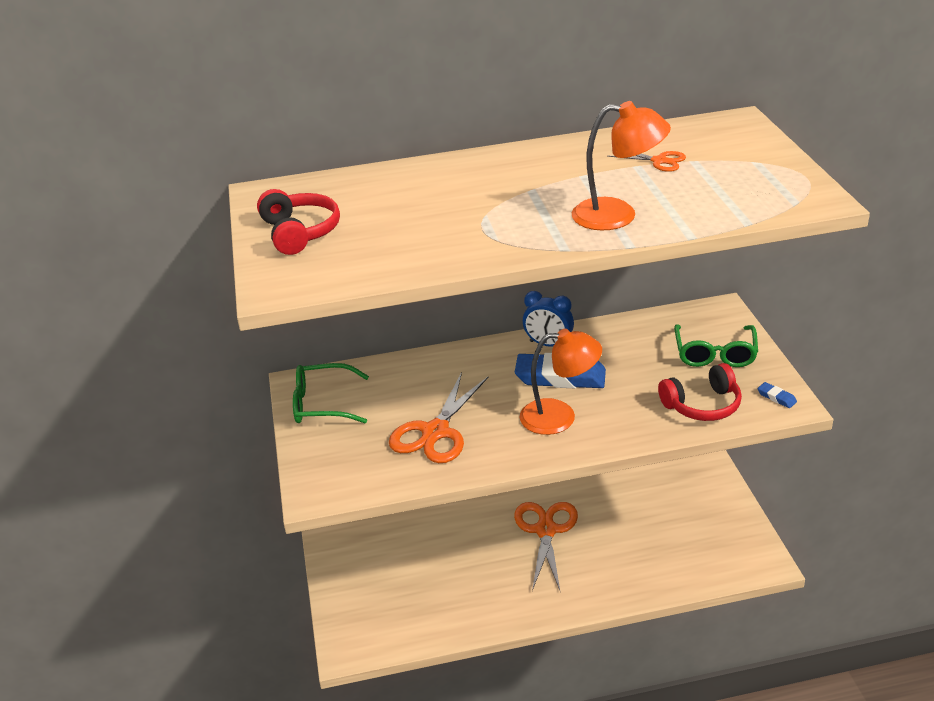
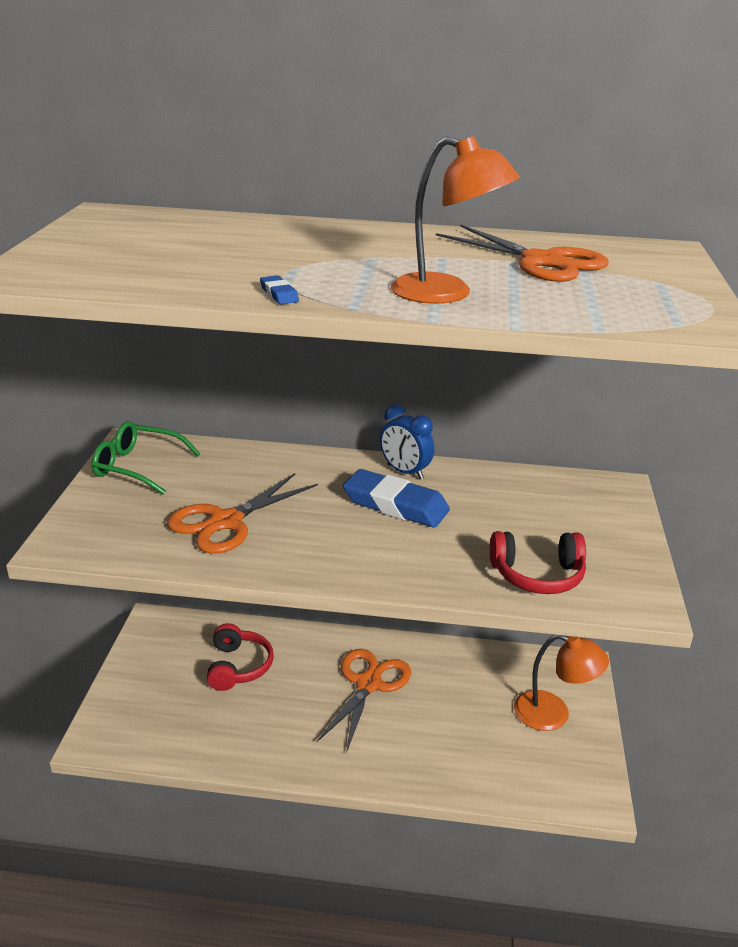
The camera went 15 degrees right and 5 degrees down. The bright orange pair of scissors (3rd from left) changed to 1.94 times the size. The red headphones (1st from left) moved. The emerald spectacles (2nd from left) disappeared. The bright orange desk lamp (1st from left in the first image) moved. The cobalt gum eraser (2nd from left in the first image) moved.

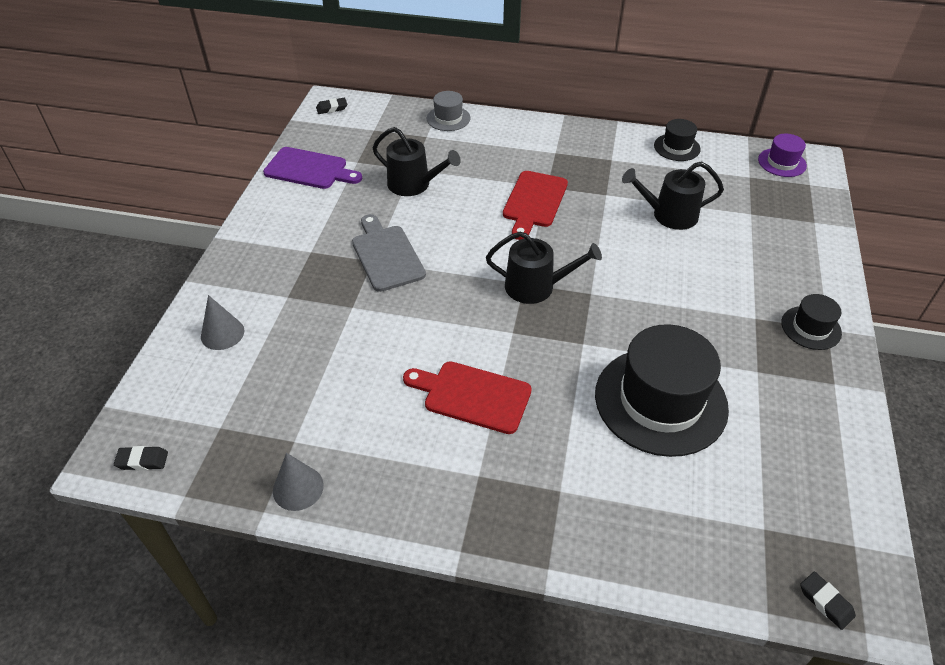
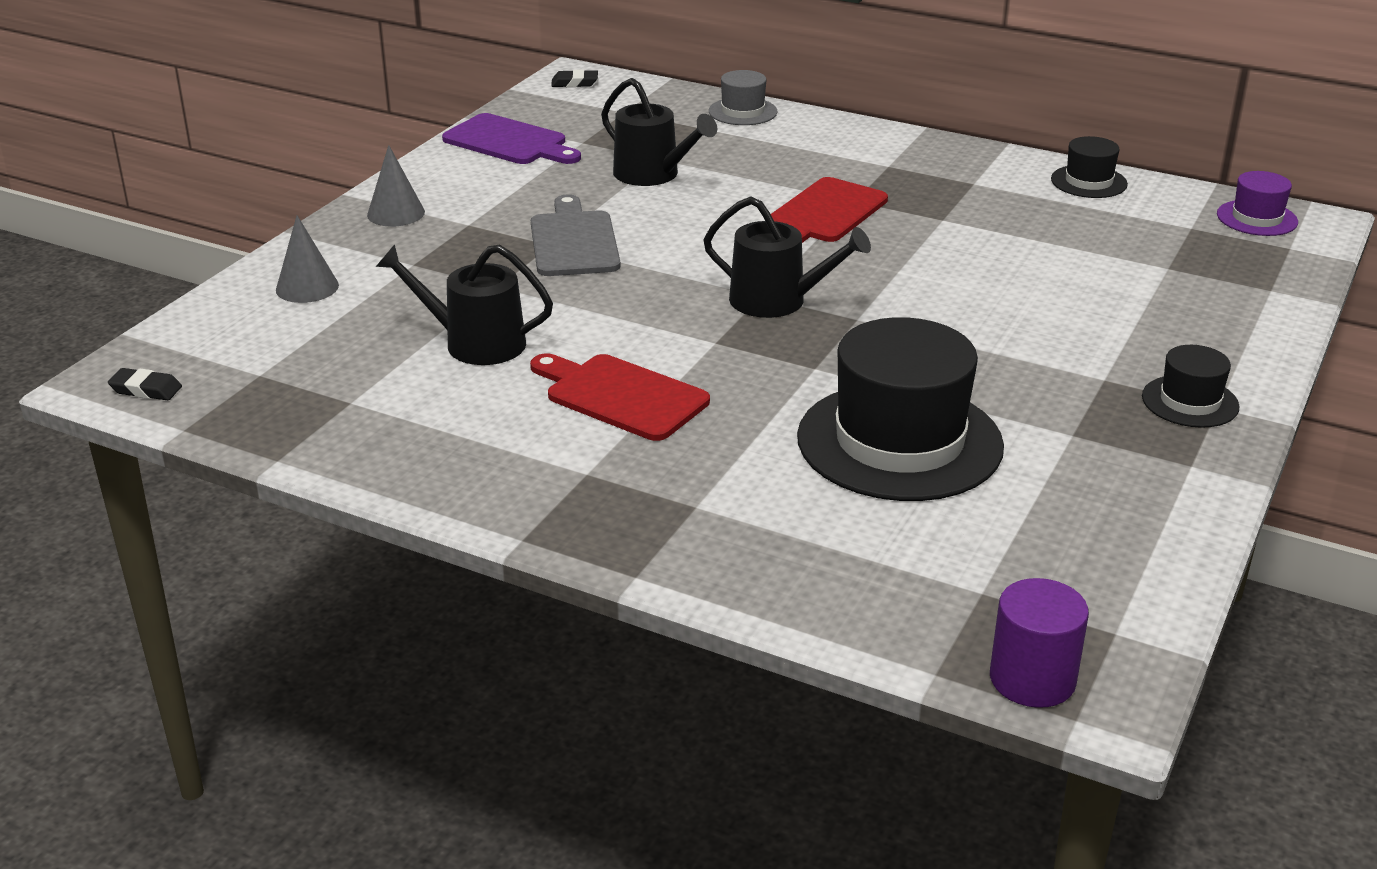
The camera went 15 degrees right and 15 degrees down. The ebony watering pot (3rd from left in the first image) moved. The grey cone (2nd from left) moved. The ebony gum eraser (3rd from left) was replaced by the purple cylinder shape.

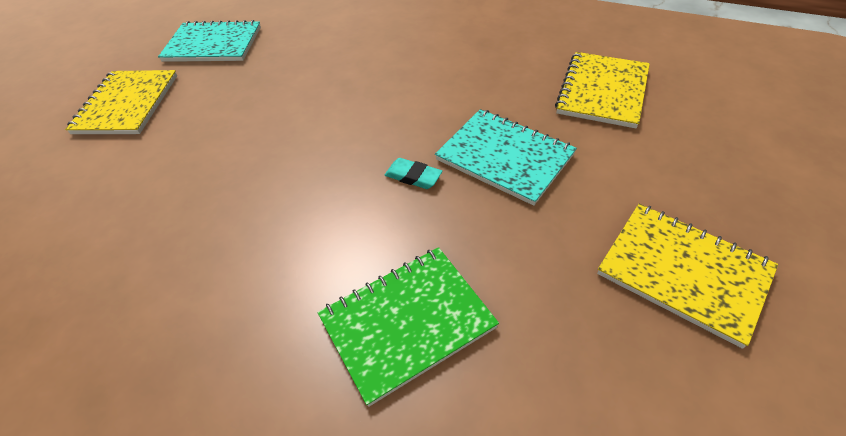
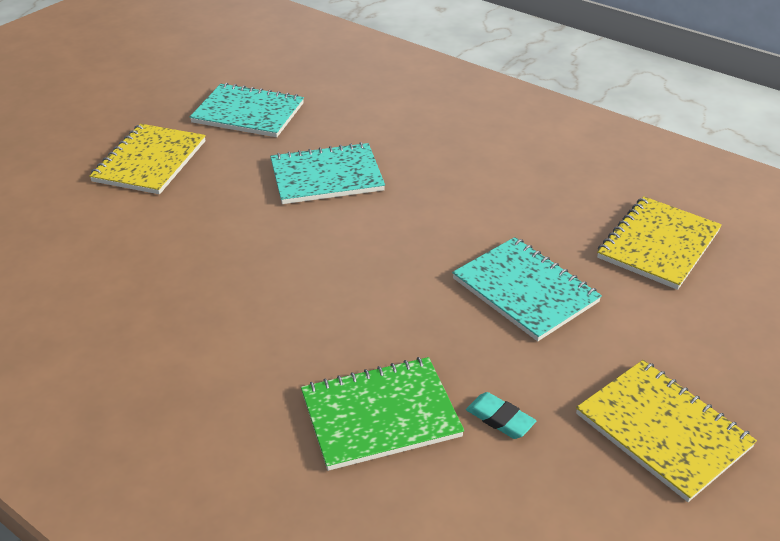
The camera went 10 degrees right and 10 degrees down. The teal gum eraser moved. The teal notepad (2nd from left) appeared.

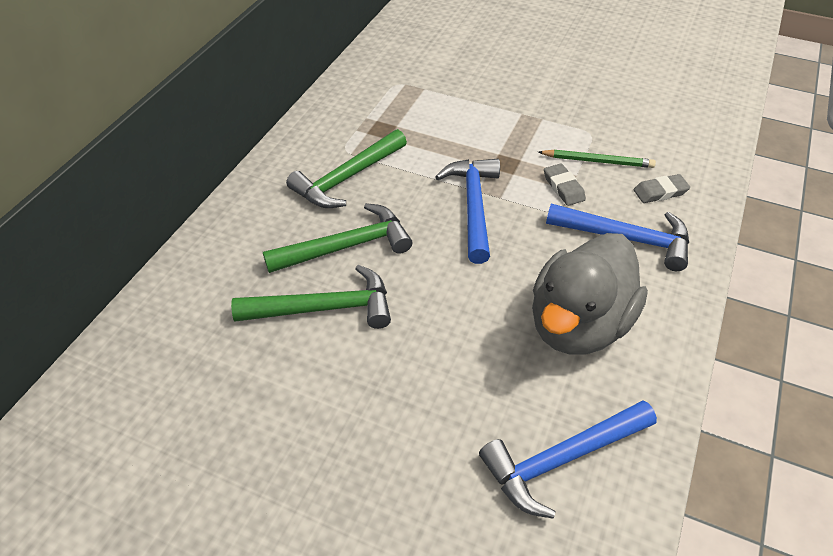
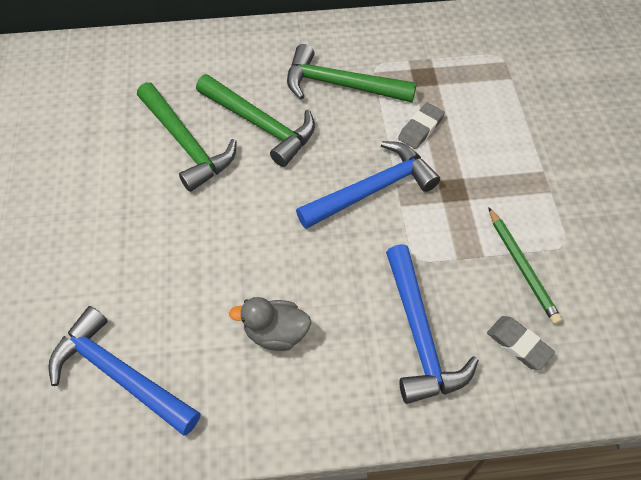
The camera went 60 degrees right and 10 degrees up. The grey gum eraser (1st from left) moved. The grey rubber duck changed to 0.48 times the size.

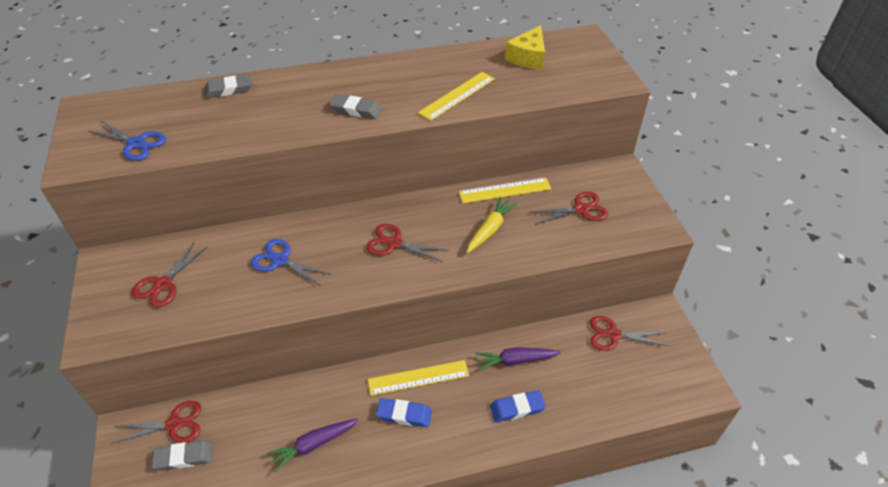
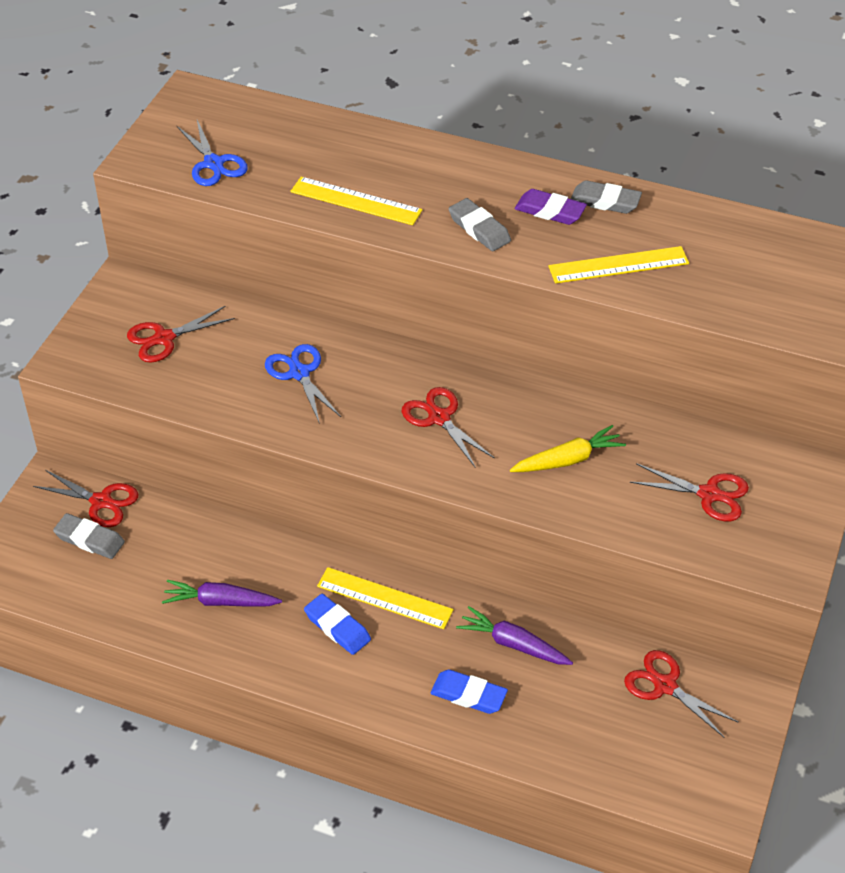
The camera went 35 degrees right and 0 degrees up. The bright yellow cheese disappeared. The grey gum eraser (2nd from left in the first image) moved. The bright yellow measuring stick (3rd from left in the first image) moved. The purple gum eraser appeared.

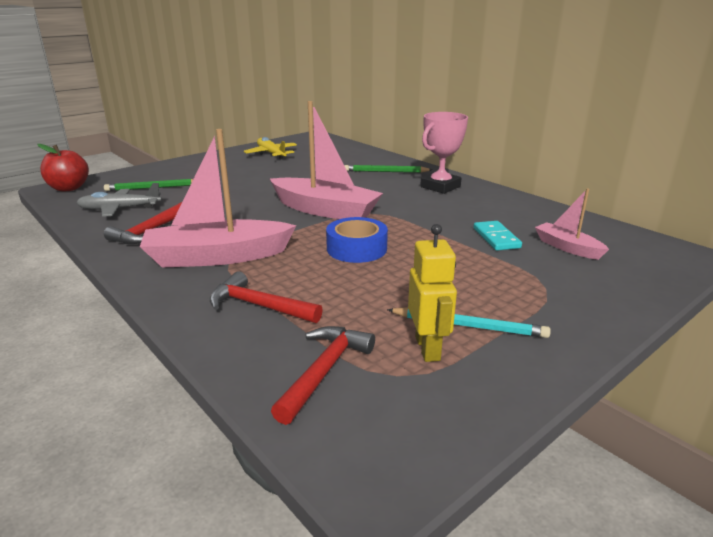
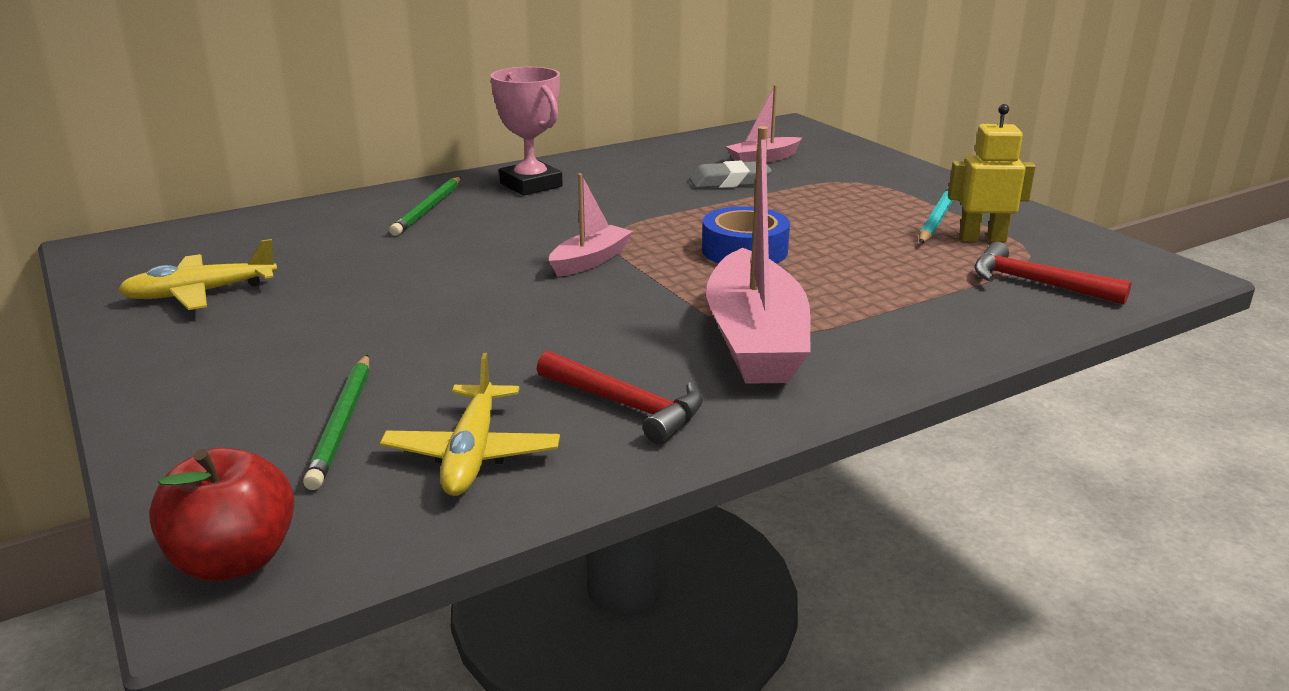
The camera went 80 degrees left and 0 degrees up. The pink boat (2nd from left in the first image) changed to 0.52 times the size. The grey toy plane became the bright yellow toy plane (2nd from left). The teal domino tile was replaced by the grey gum eraser. The red claw hammer (2nd from left) disappeared.

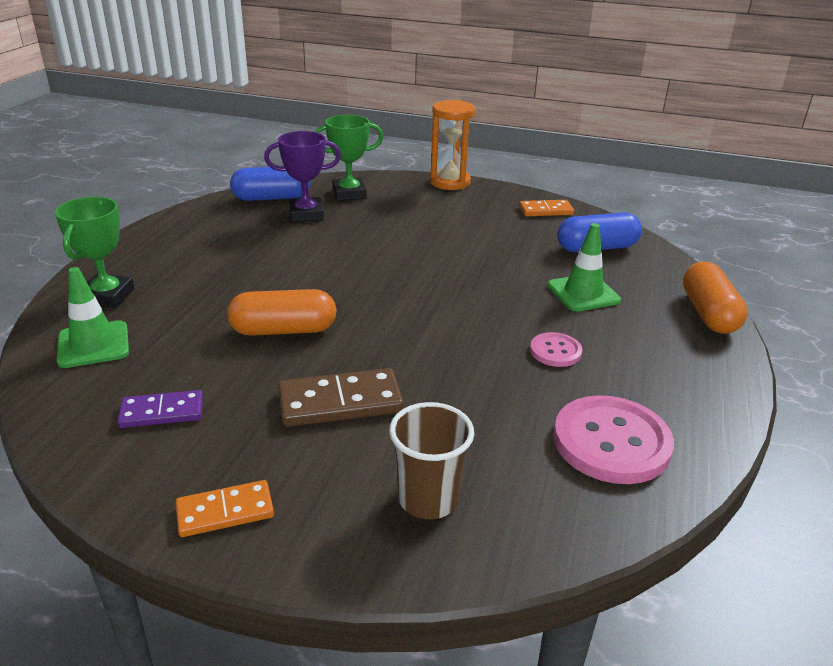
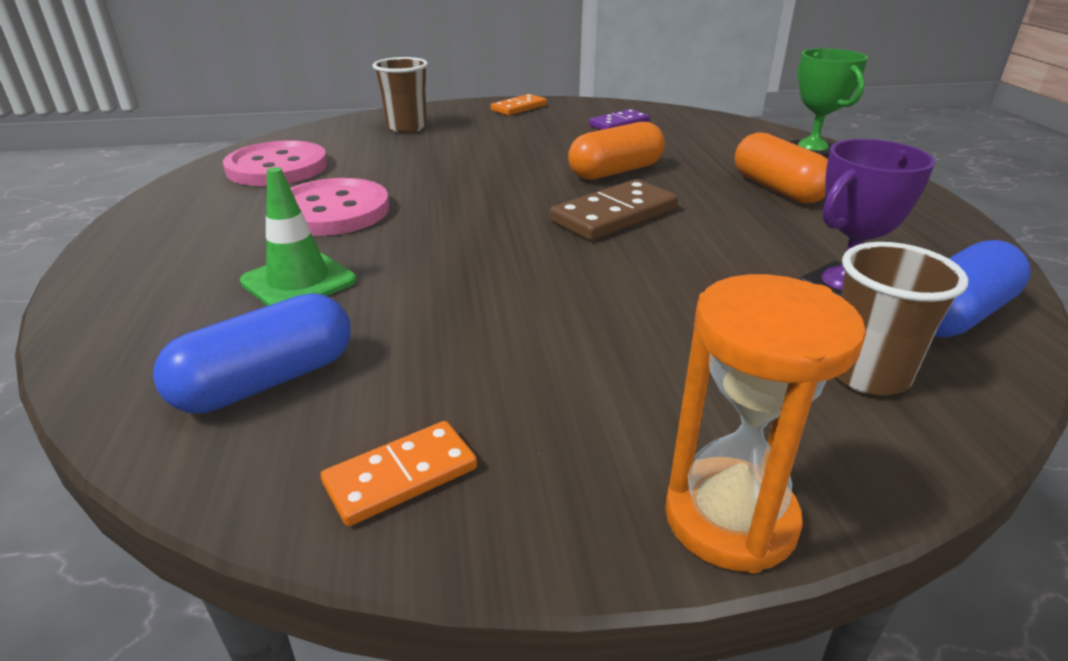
The camera went 155 degrees right and 0 degrees up. The emerald trophy (2nd from left) was replaced by the brown cup (2nd from left). The bright orange pill shape (2nd from left) moved. The emerald traffic cone (1st from left) disappeared. The pink sewing button (1st from left in the first image) changed to 1.92 times the size. The brown domino tile moved.

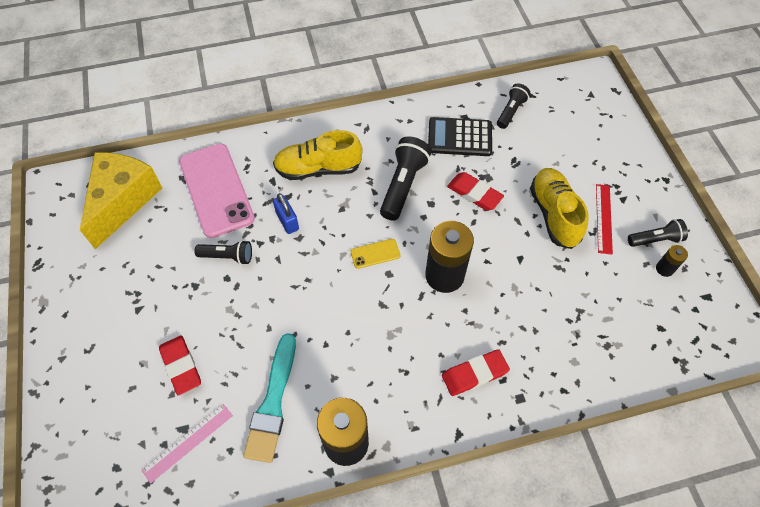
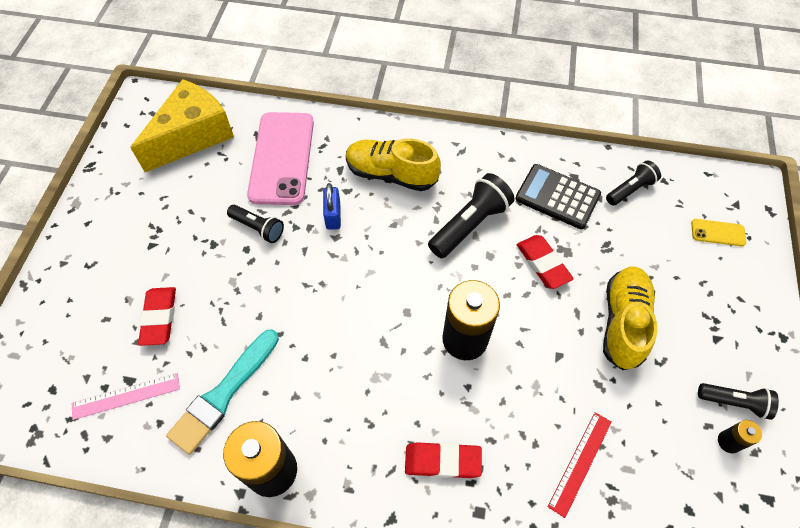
The camera went 25 degrees right and 0 degrees up. The red measuring stick moved. The bright yellow mobile phone moved.

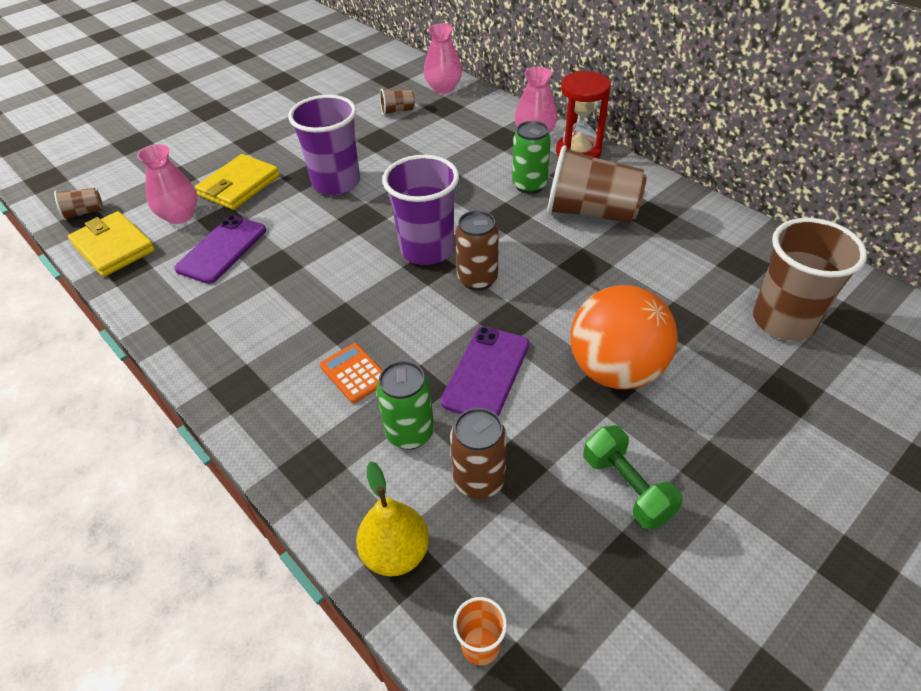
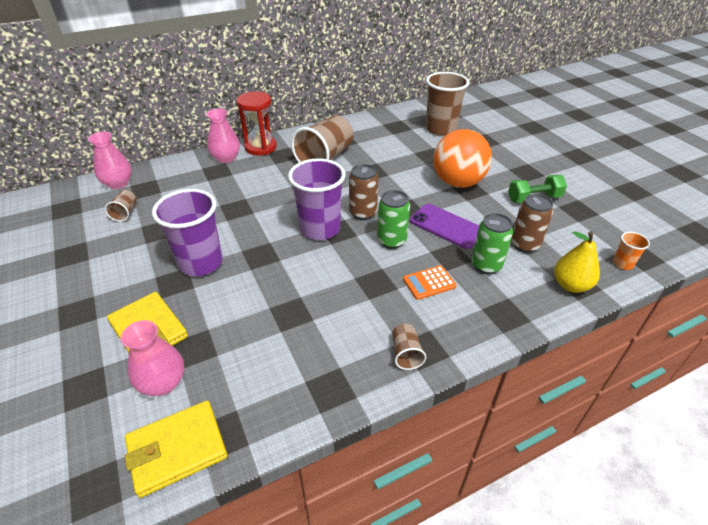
The camera went 75 degrees left and 5 degrees down. The emerald tin (2nd from left in the first image) moved. The brown cup (1st from left in the first image) moved. The purple mobile phone (1st from left) disappeared.

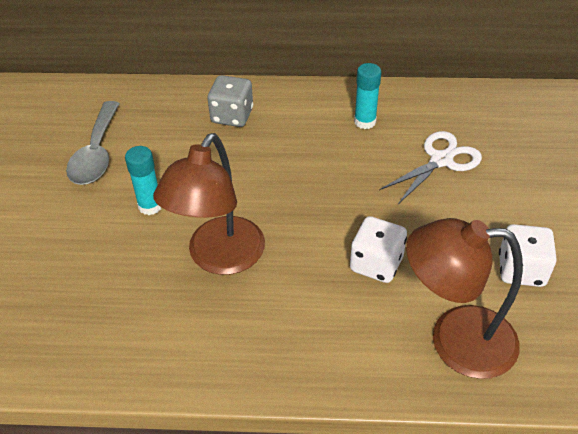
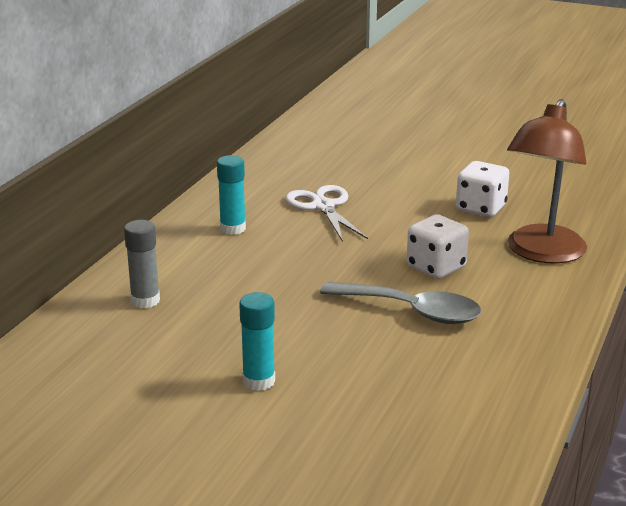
The camera went 70 degrees left and 20 degrees down. The grey game die was replaced by the grey glue. The grey spoon moved. The brown desk lamp (1st from left) disappeared.

